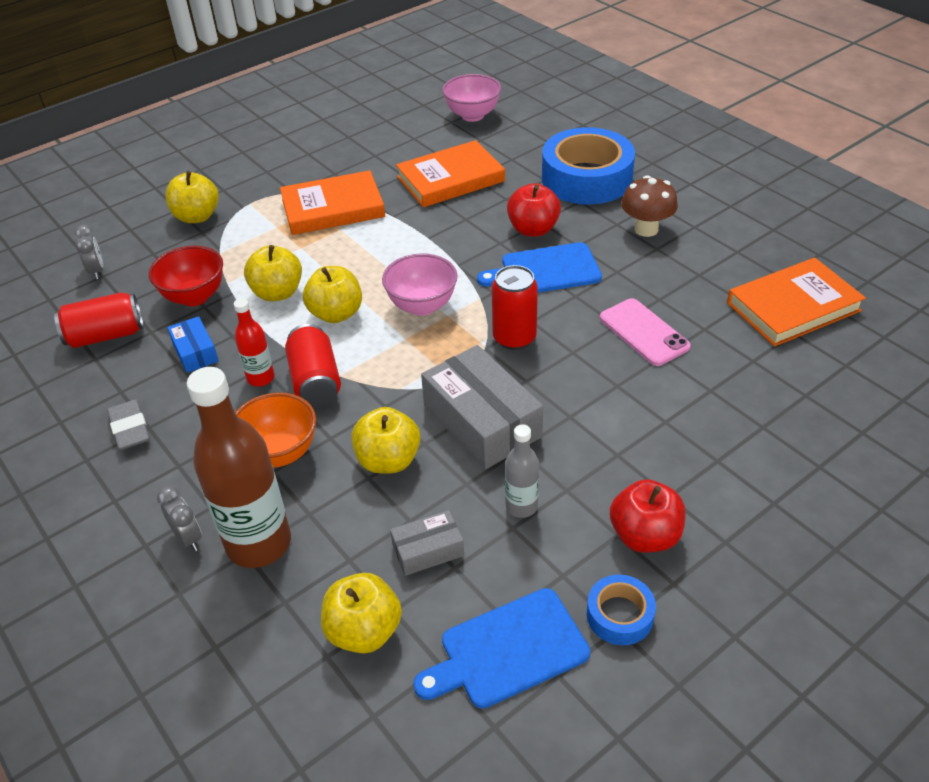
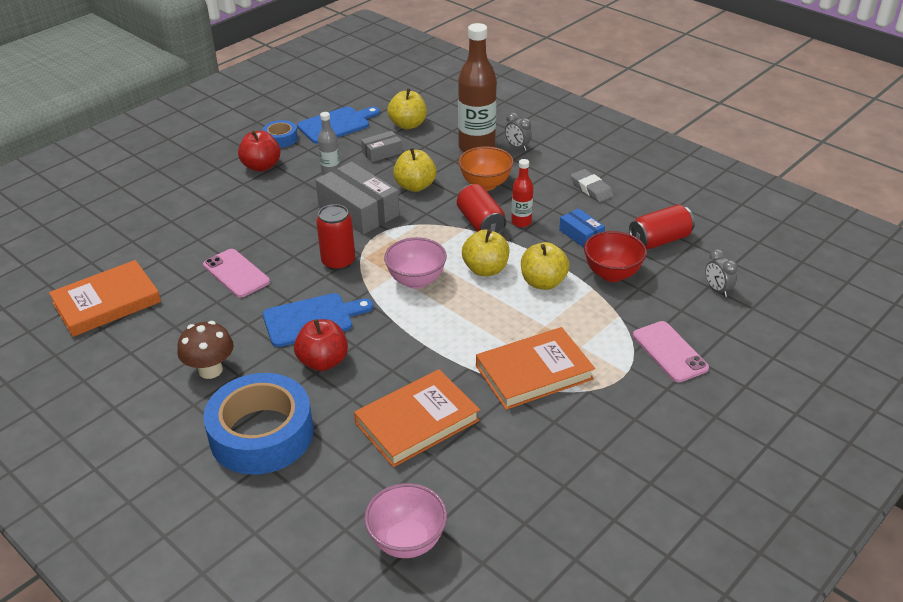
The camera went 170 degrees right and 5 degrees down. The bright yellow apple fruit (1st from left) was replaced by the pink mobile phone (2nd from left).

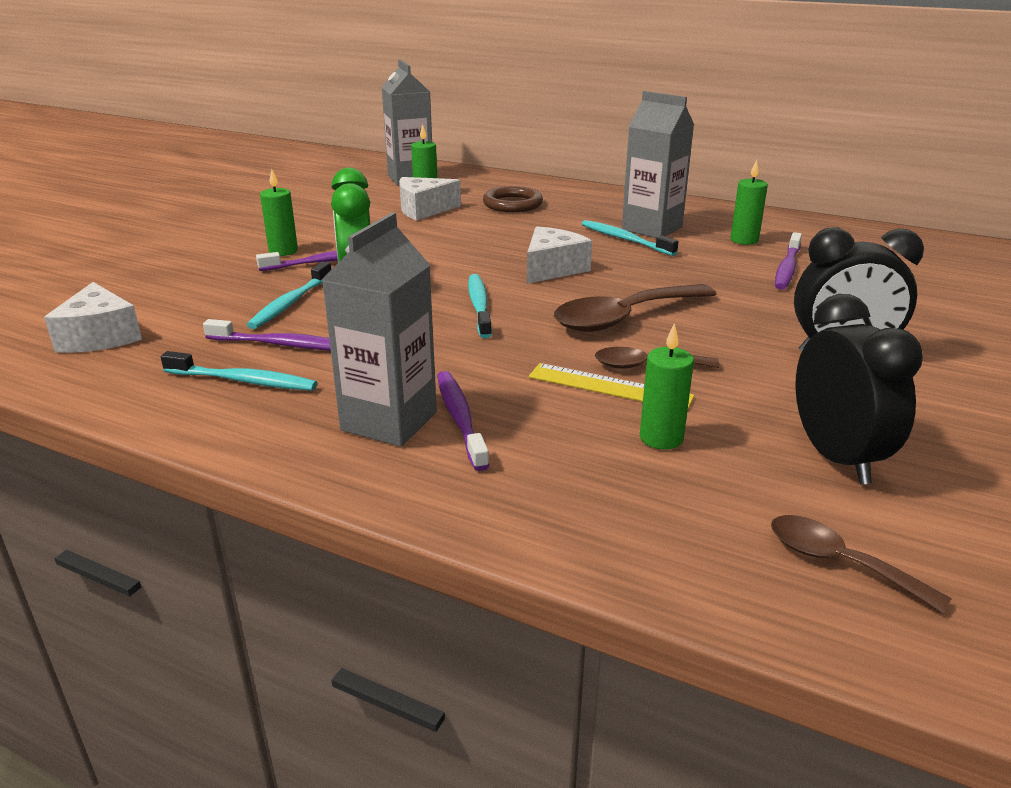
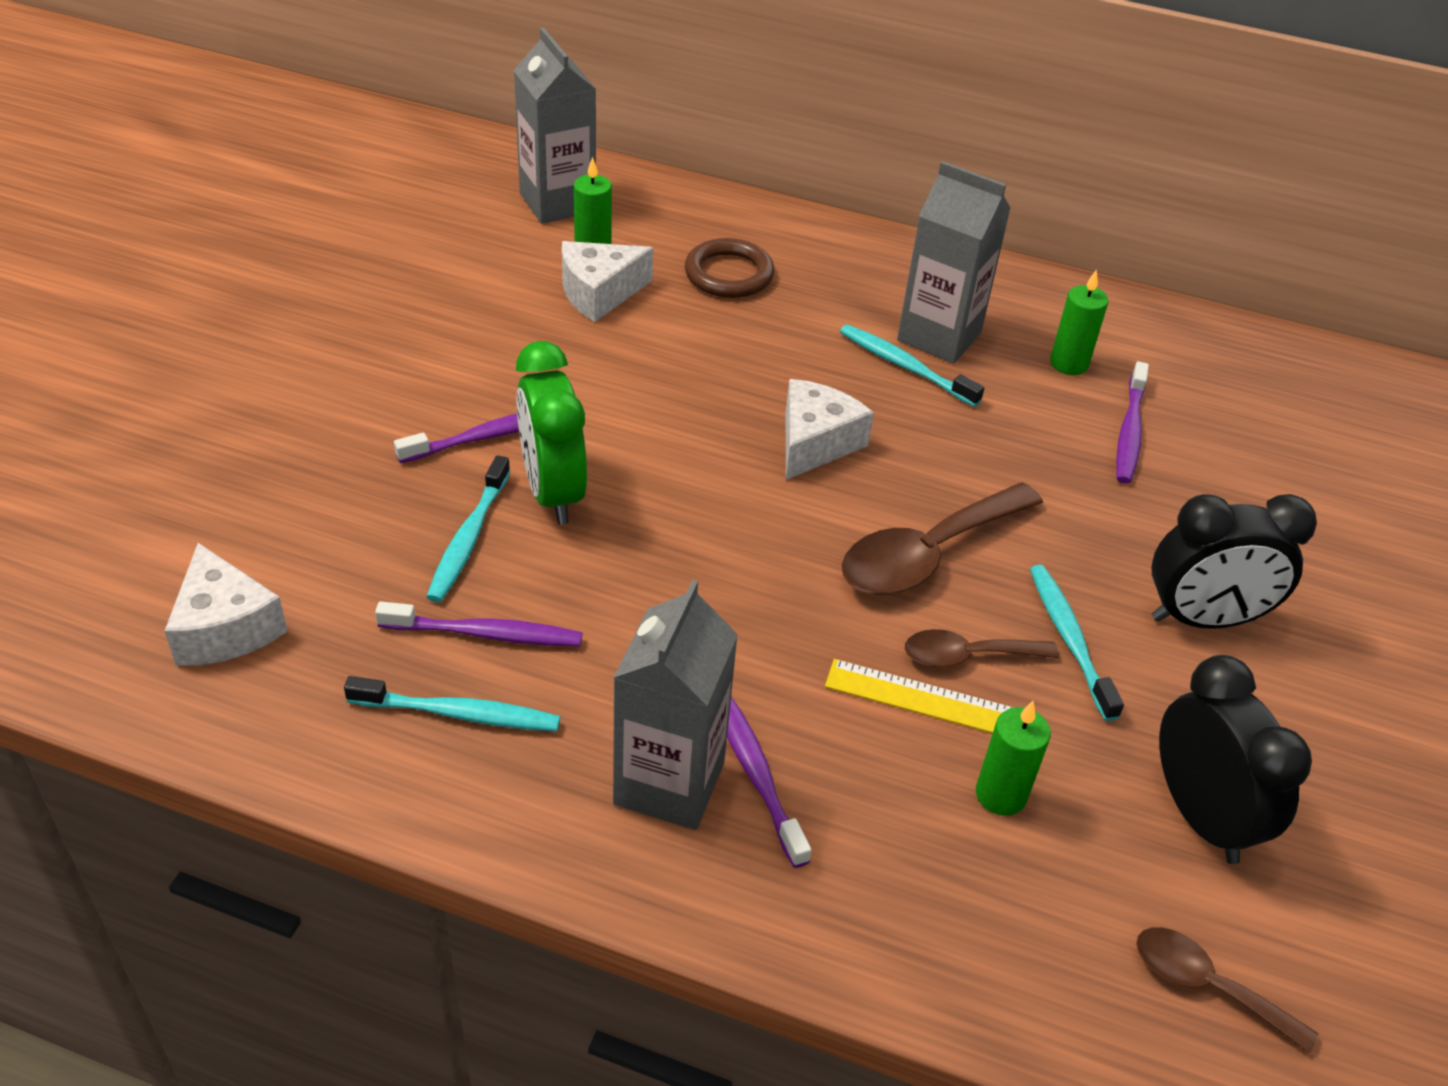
The camera went 10 degrees left and 15 degrees up. The emerald candle (1st from left) disappeared. The teal dental brush (3rd from left in the first image) moved.

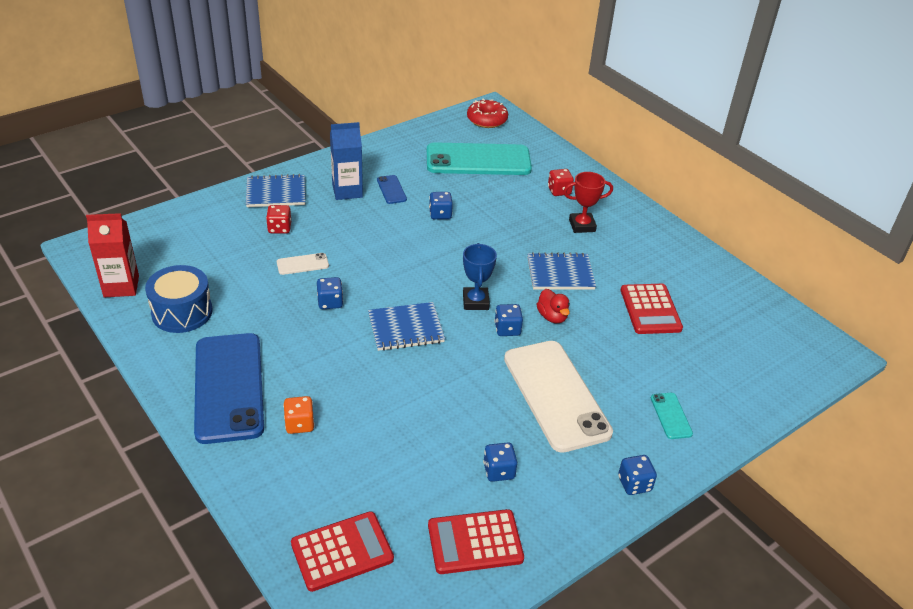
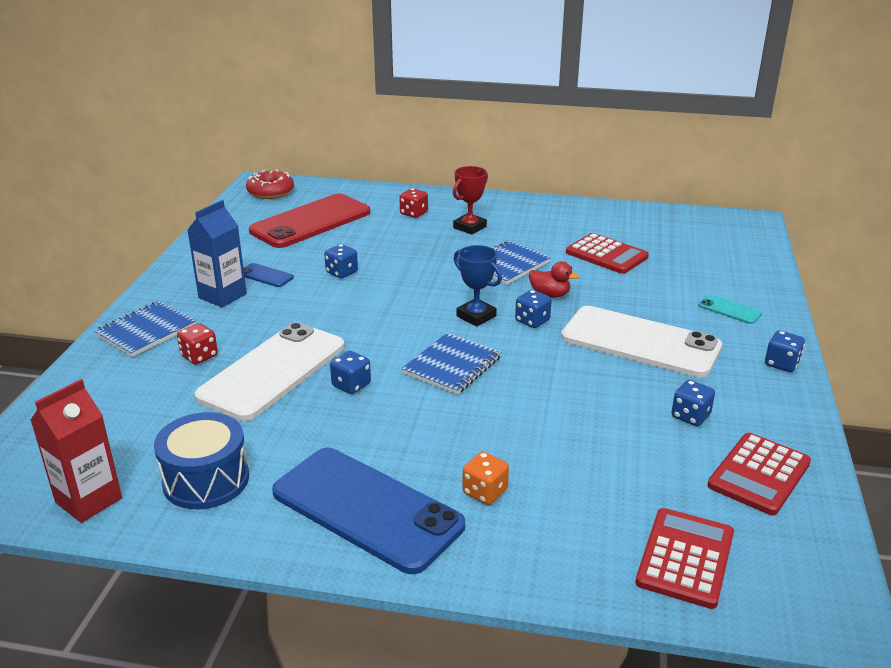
The camera went 40 degrees left and 10 degrees down. The teal mobile phone (1st from left) became the red mobile phone. The white mobile phone (1st from left) changed to 2.42 times the size.

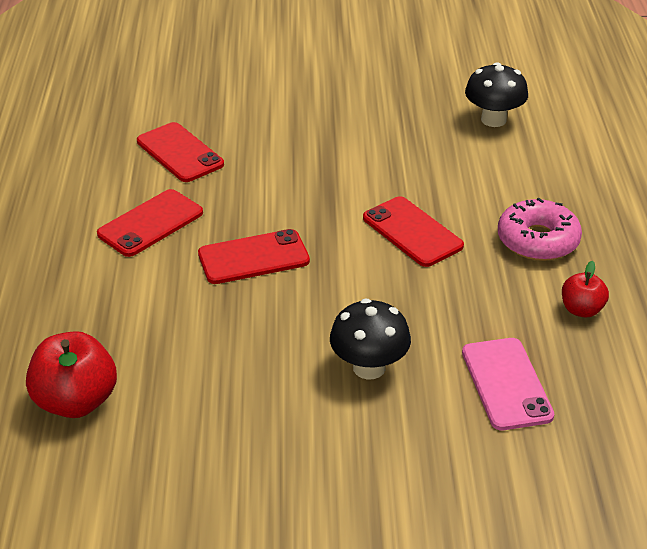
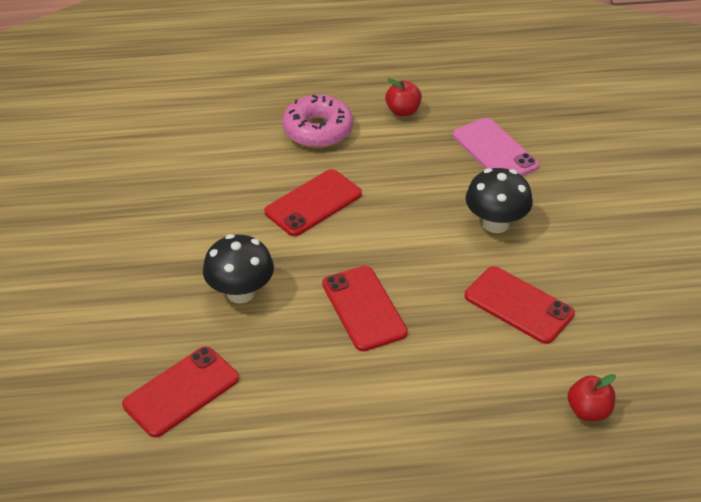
The camera went 95 degrees left and 5 degrees up. The ebony mushroom (2nd from left in the first image) moved. The red mobile phone (1st from left in the first image) moved. The red apple fruit (1st from left in the first image) changed to 0.57 times the size. The pink mobile phone turned 75 degrees clockwise.

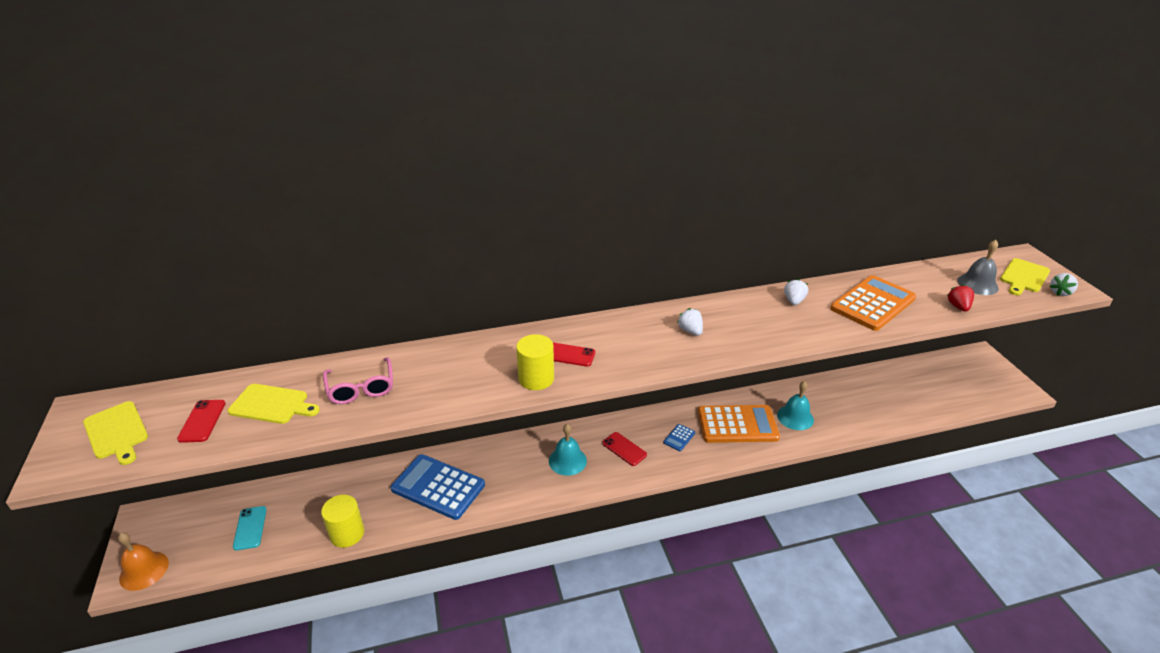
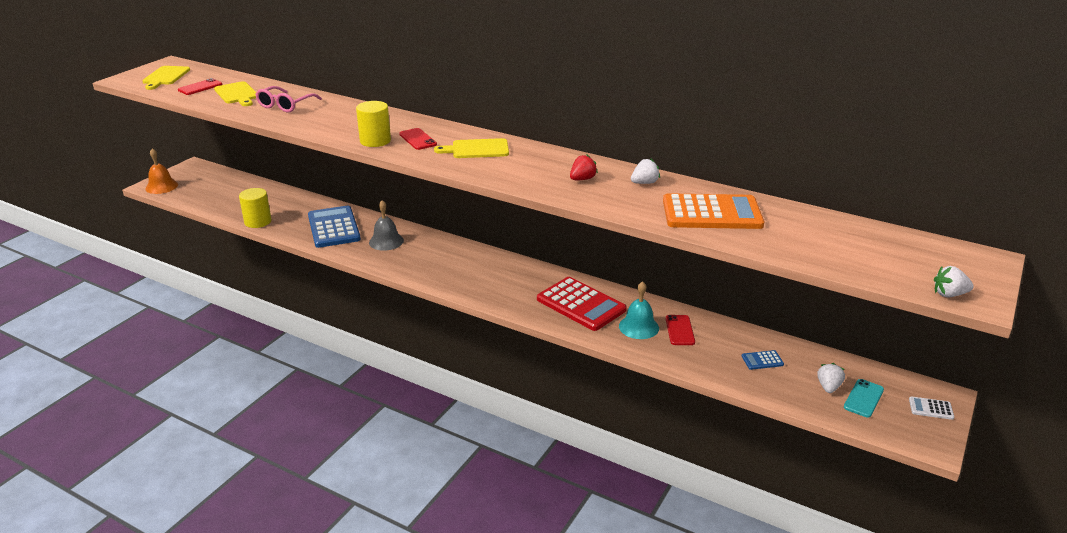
The camera went 45 degrees right and 5 degrees down. The grey school bell moved. The bright yellow chopping board (3rd from left) moved. The red berry moved. The white berry (1st from left in the first image) moved. The bright orange pocket calculator (1st from left) became the red pocket calculator. The teal school bell (1st from left) disappeared. The cobalt pocket calculator (2nd from left) moved. The red mobile phone (3rd from left) moved. The teal mobile phone moved. The white pocket calculator appeared.

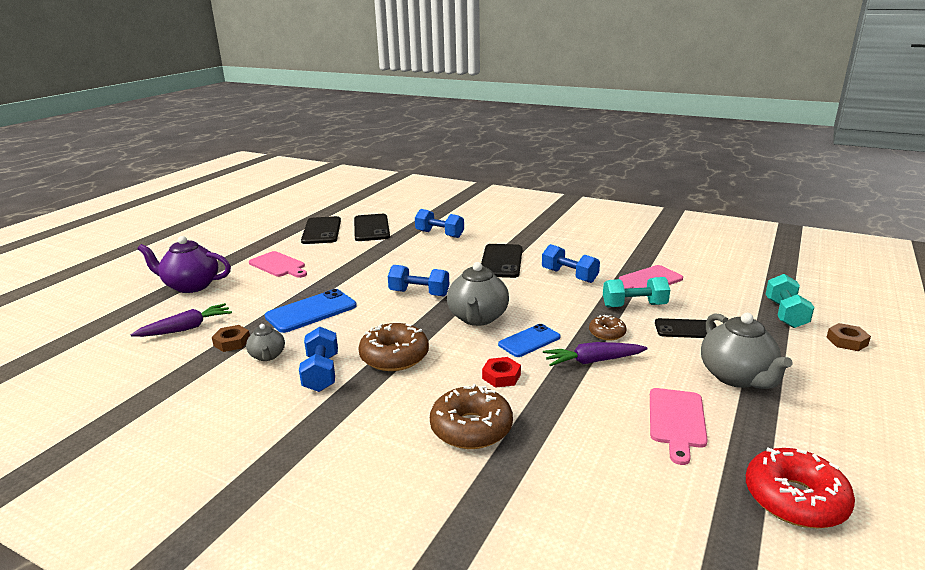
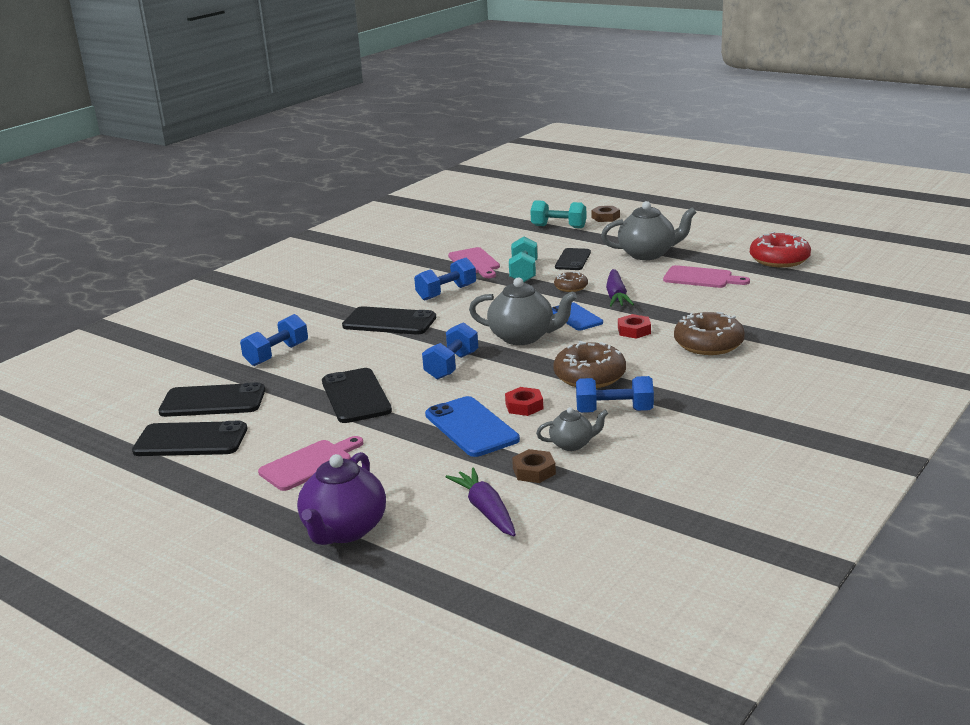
The camera went 80 degrees left and 0 degrees up. The ebony mobile phone (3rd from left) appeared. The red hexagon nut (1st from left) appeared.

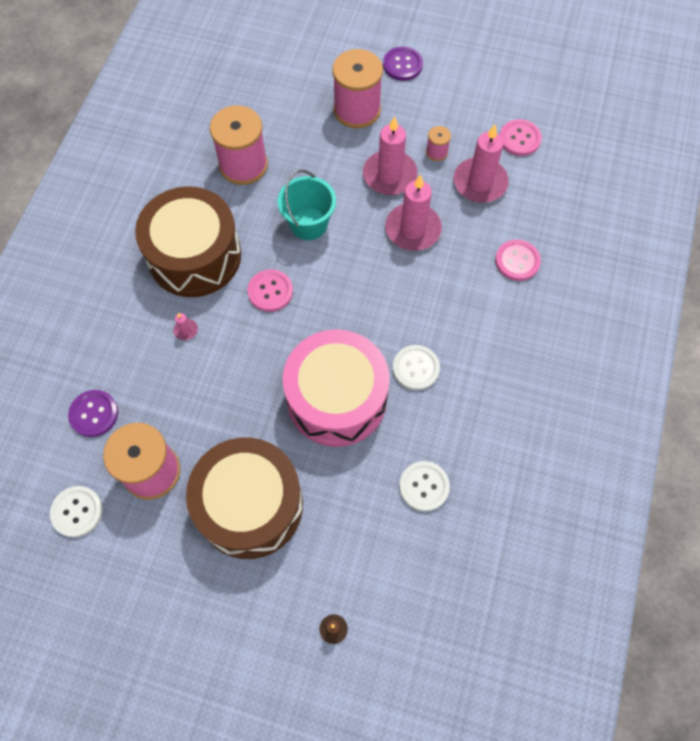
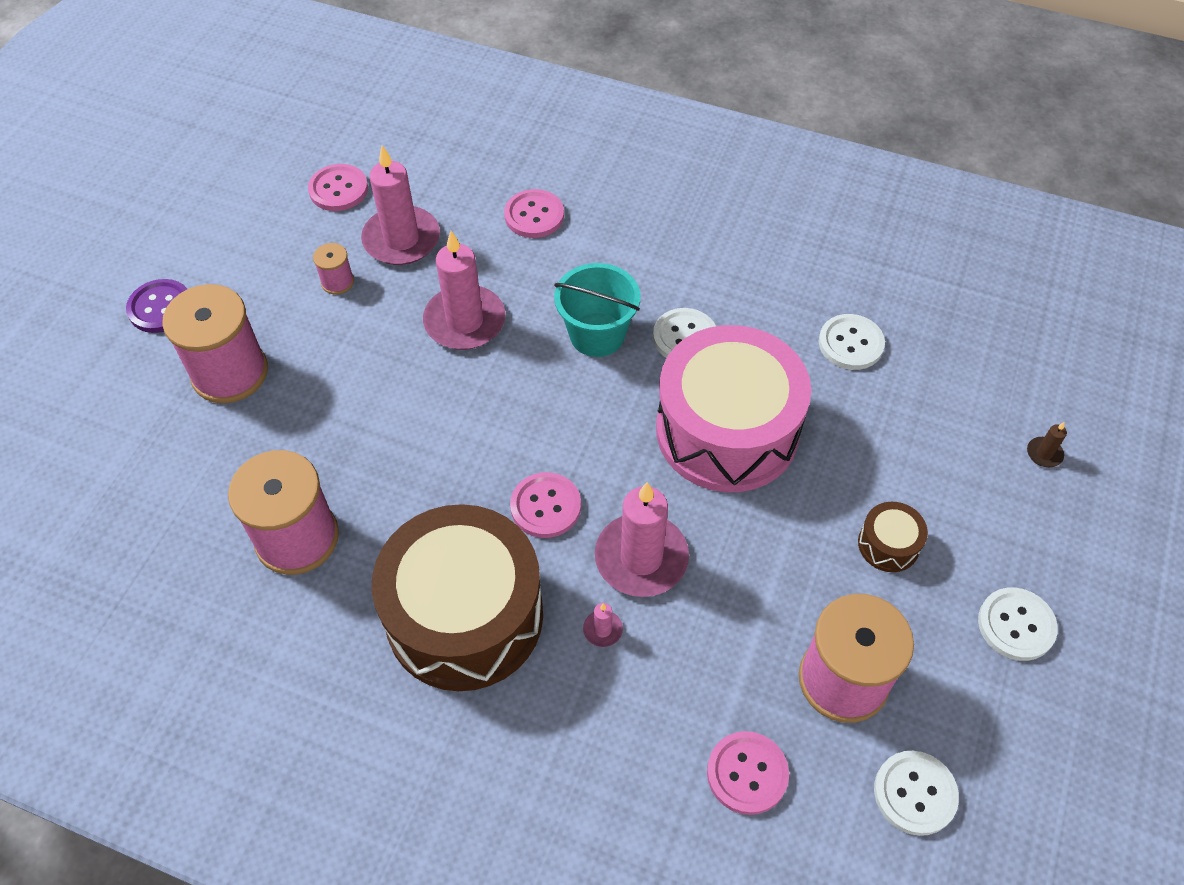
The camera went 85 degrees left and 10 degrees down. The pink candle (2nd from left in the first image) moved. The teal sand bucket moved. The purple sewing button (1st from left) became the pink sewing button (4th from left). The brown toy drum (2nd from left) changed to 0.40 times the size. The white sewing button (4th from left) appeared.

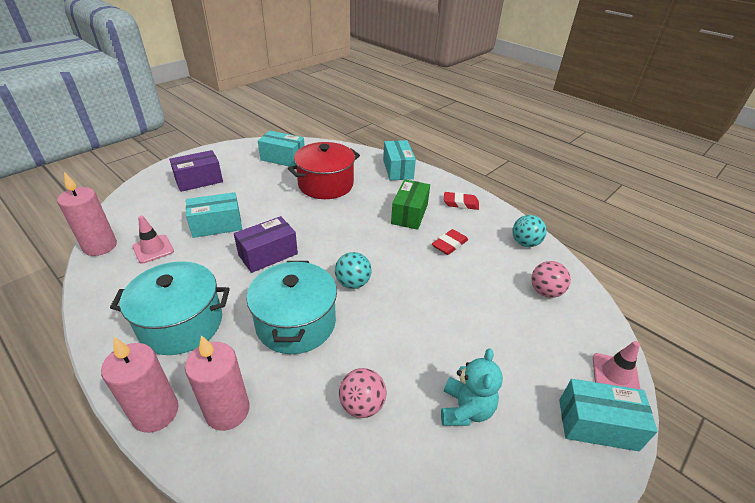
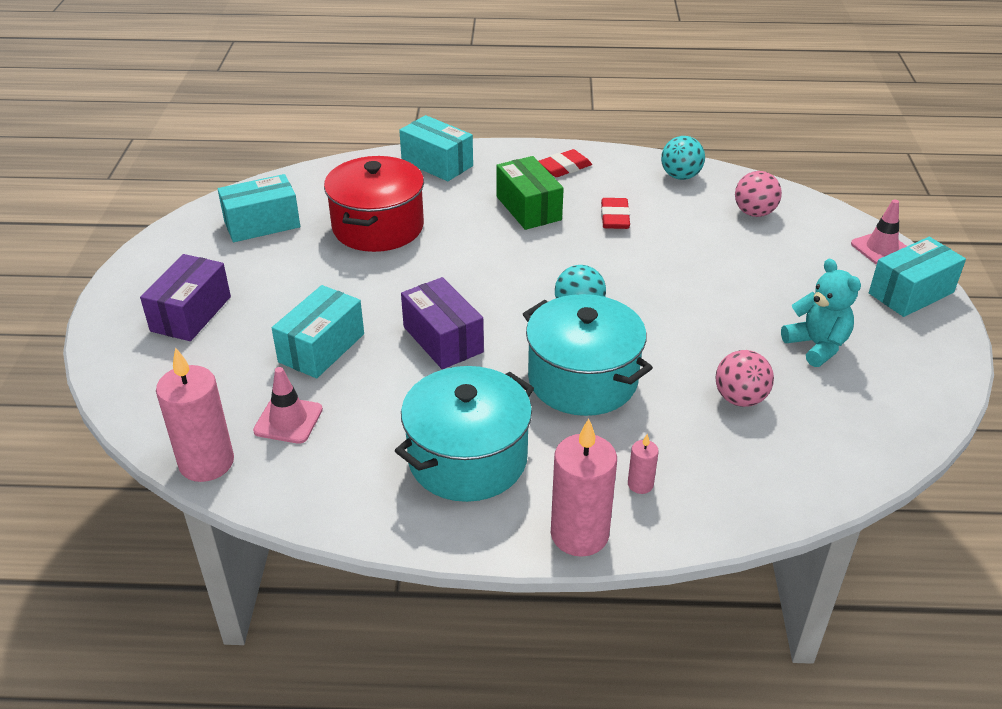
The camera went 40 degrees left and 0 degrees up. The purple package (2nd from left) turned 45 degrees counterclockwise. The pink candle (3rd from left) changed to 0.47 times the size.

